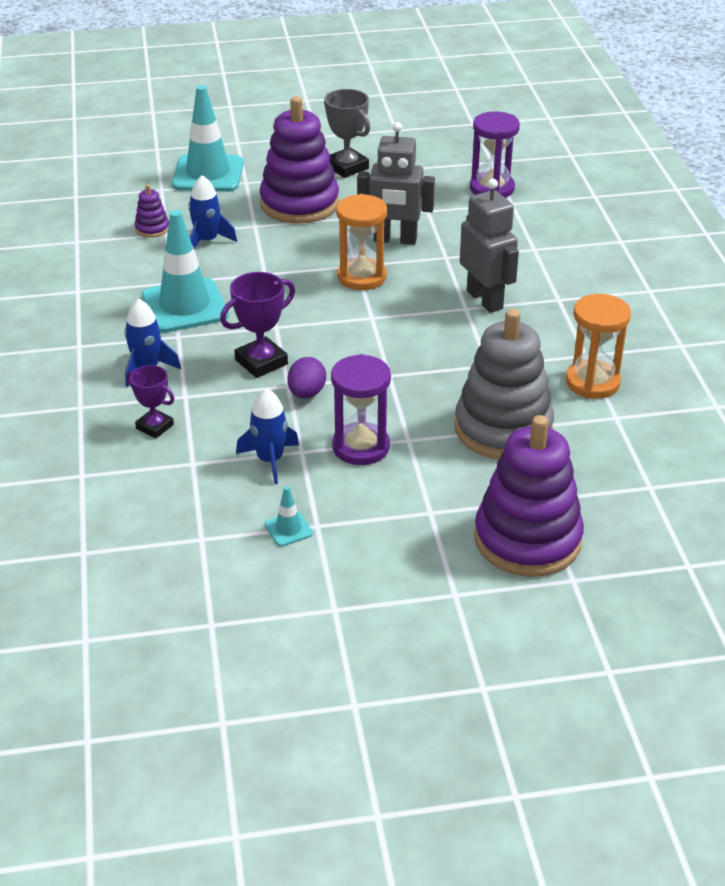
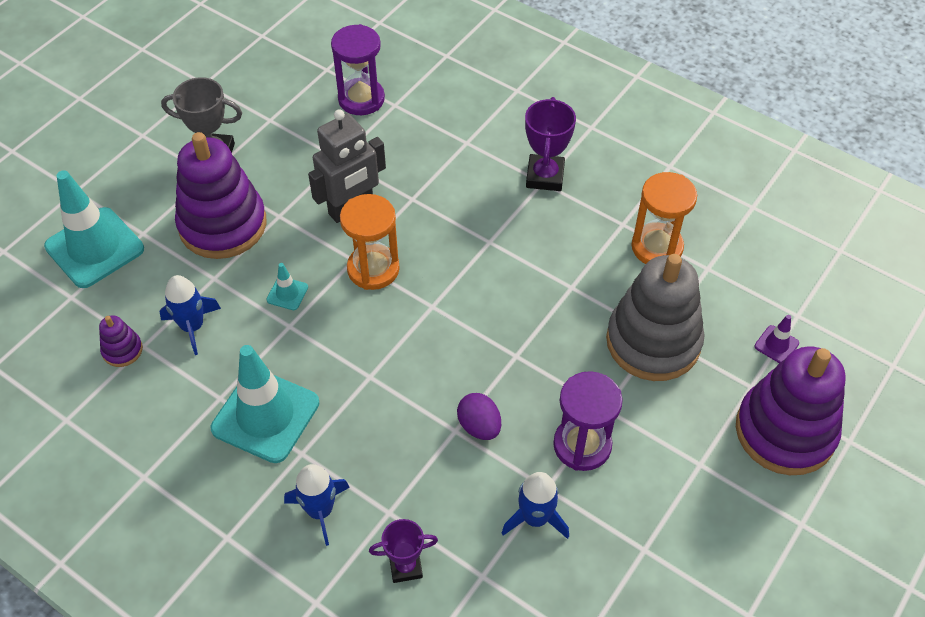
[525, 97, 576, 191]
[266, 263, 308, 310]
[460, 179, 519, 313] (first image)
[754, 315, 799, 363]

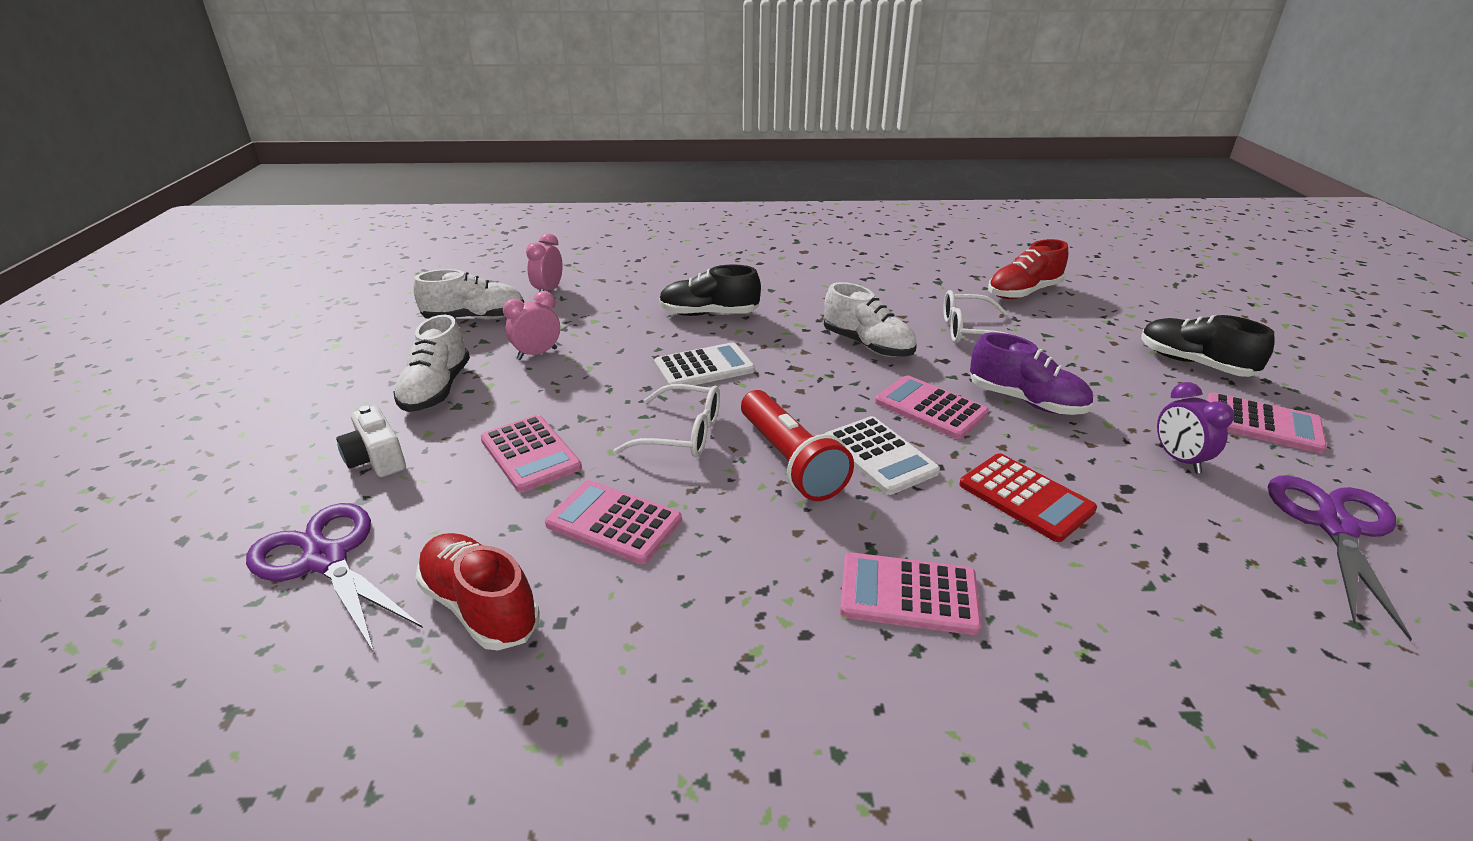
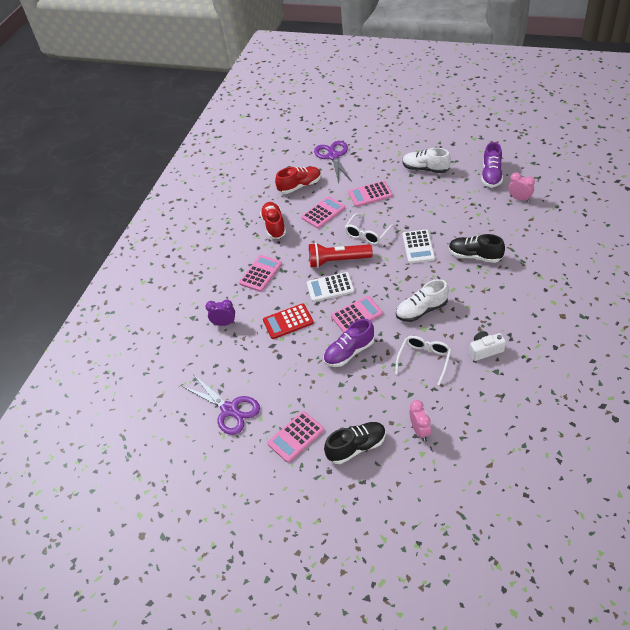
[314, 141, 351, 183]
[469, 331, 506, 361]
[481, 142, 503, 188]
[409, 400, 431, 441]
[449, 234, 505, 263]
[260, 202, 286, 239]
[205, 300, 235, 326]

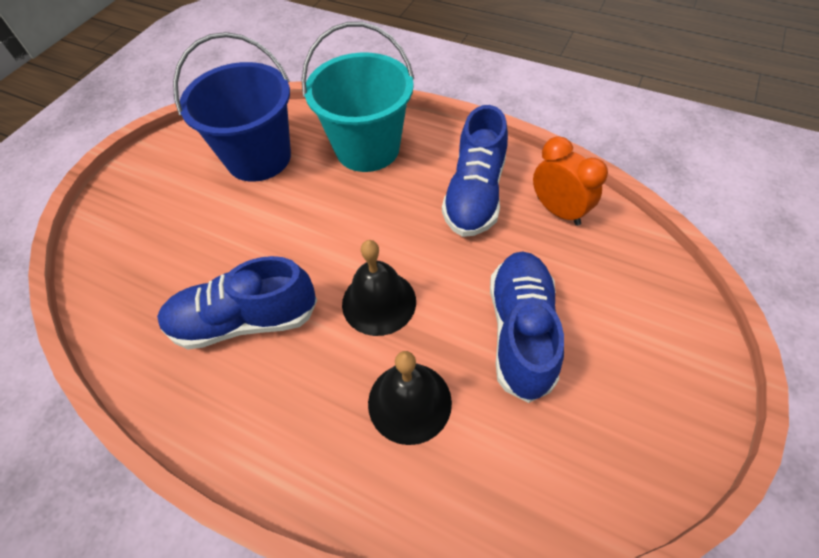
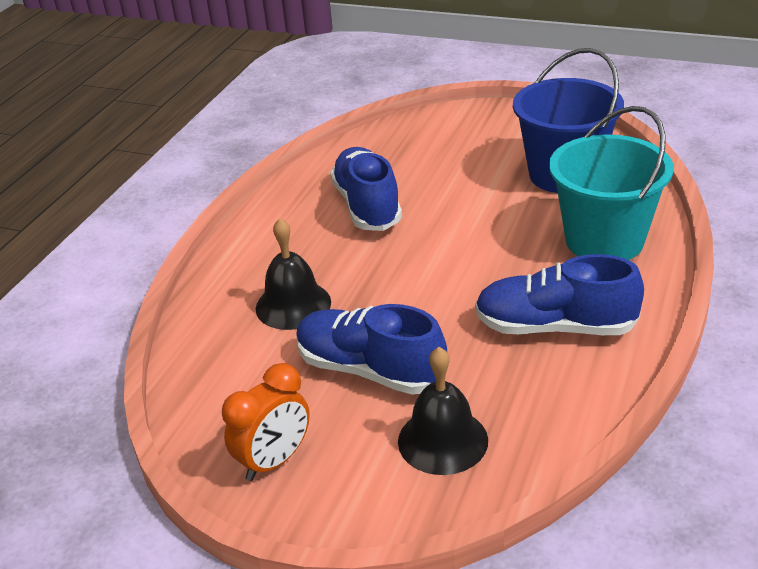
[398, 347, 488, 475]
[296, 304, 447, 395]
[222, 363, 310, 481]

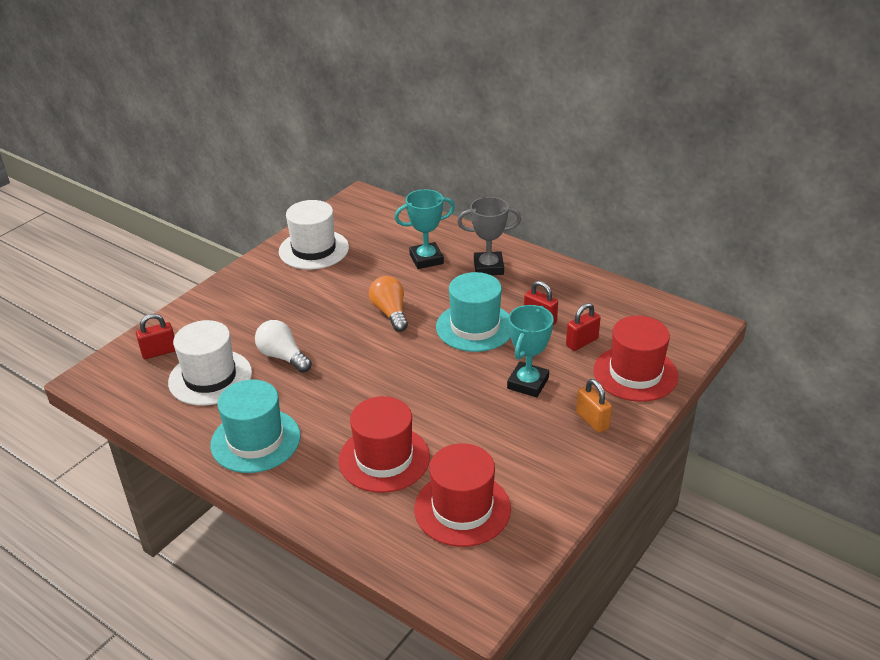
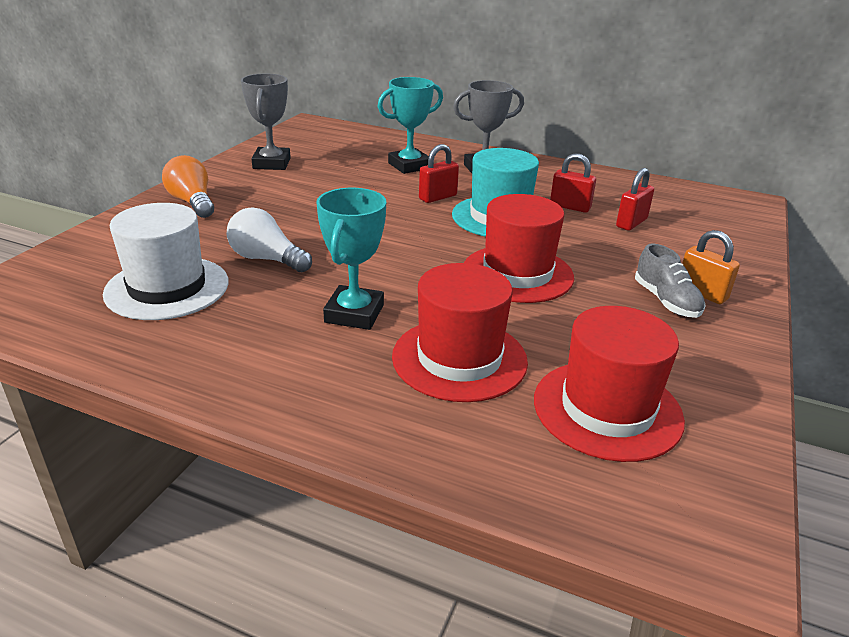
[419, 144, 459, 203]
[210, 380, 301, 473] (first image)
[241, 74, 291, 170]
[162, 155, 214, 218]
[317, 188, 386, 330]
[464, 194, 574, 303]
[635, 244, 706, 318]

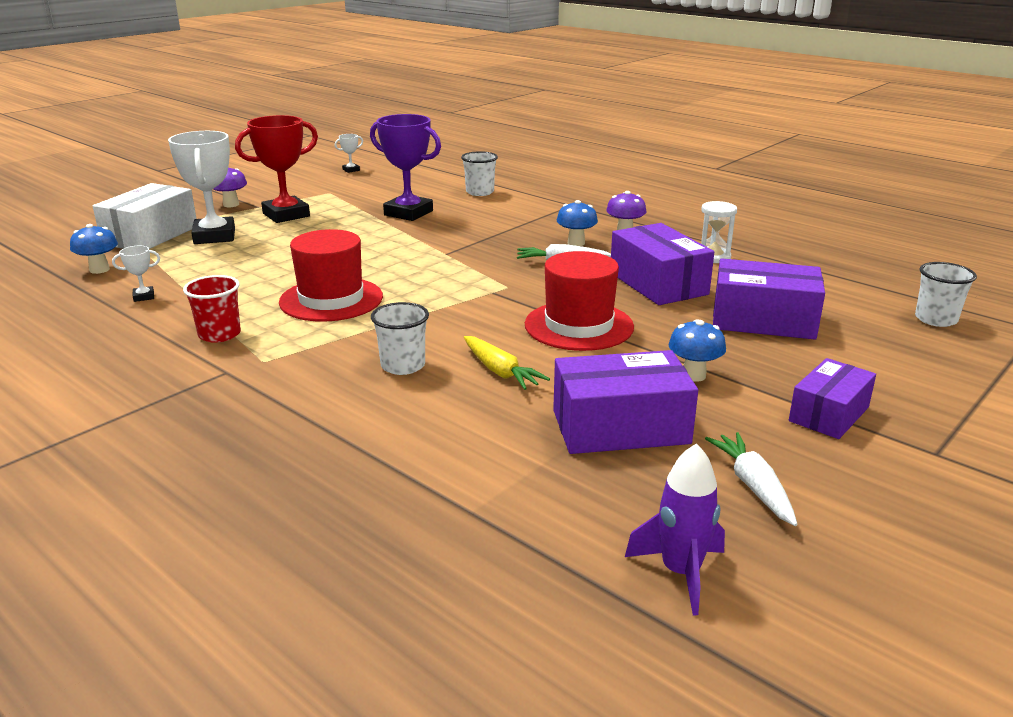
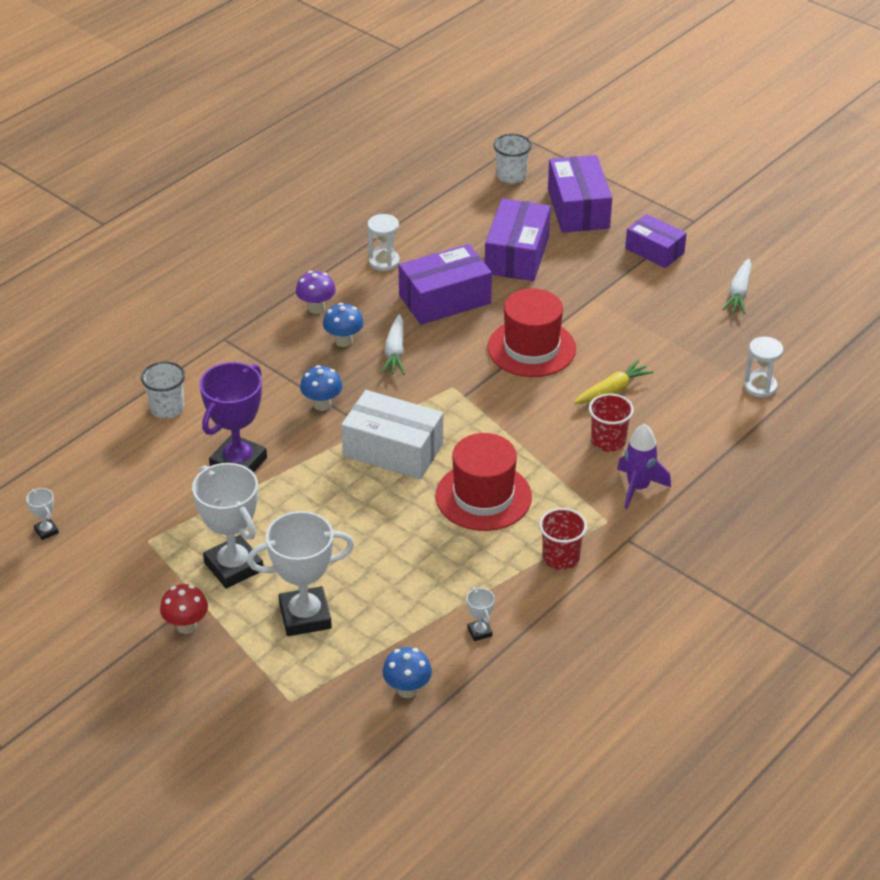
[341, 390, 443, 479]
[160, 584, 208, 634]
[192, 463, 263, 589]
[589, 393, 634, 452]
[548, 155, 612, 233]
[617, 424, 671, 509]
[300, 365, 342, 411]
[722, 258, 752, 314]
[744, 337, 783, 398]

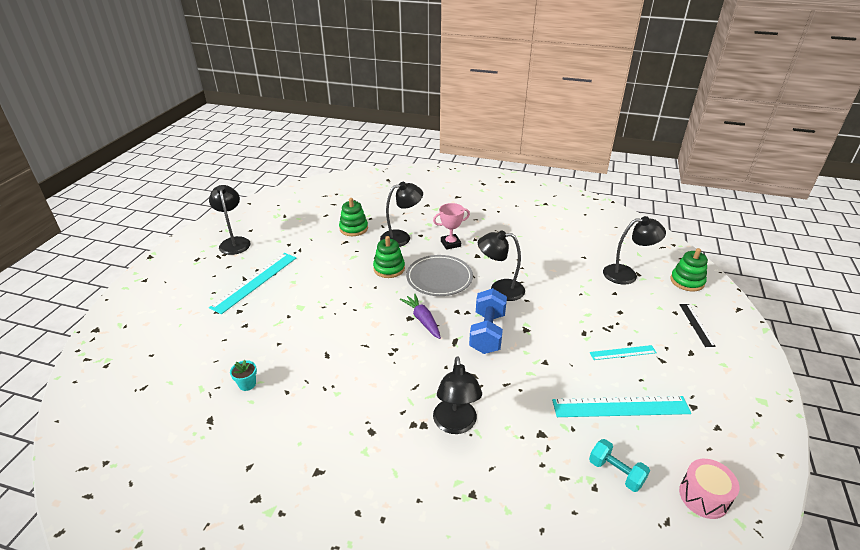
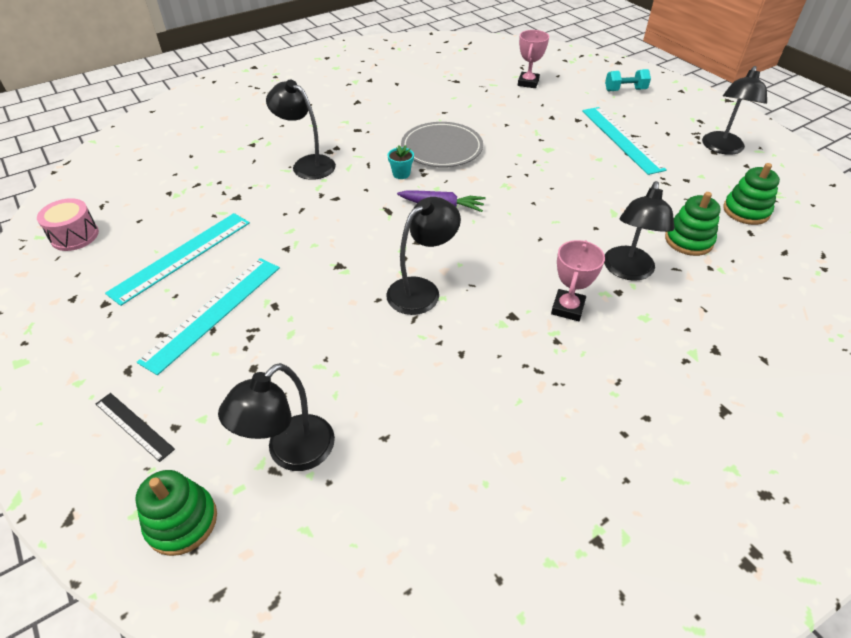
[702, 66, 767, 155]
[387, 145, 414, 179]
[723, 163, 780, 225]
[401, 122, 483, 167]
[469, 288, 507, 354] (first image)
[605, 69, 651, 91]
[137, 258, 280, 375]
[518, 30, 549, 88]

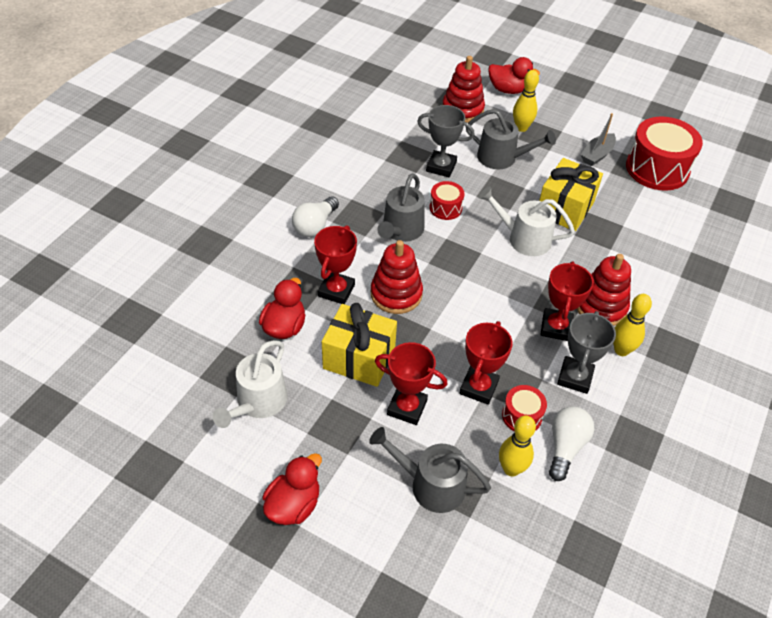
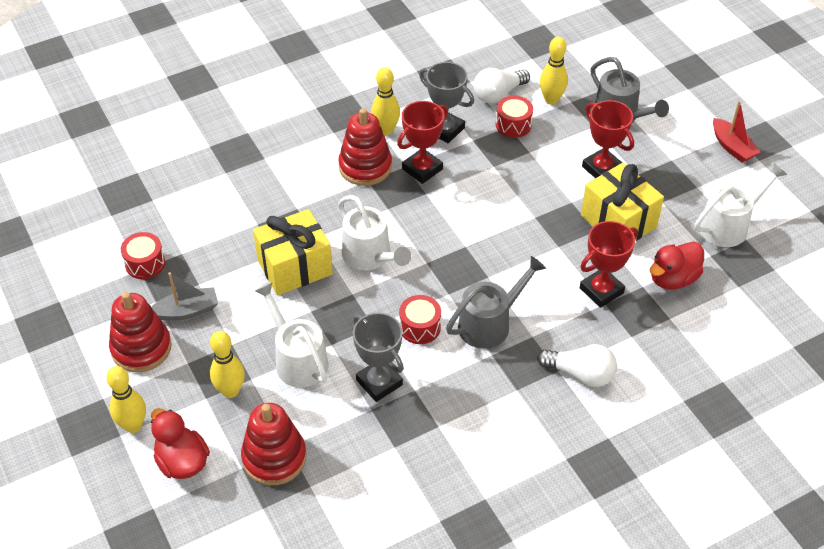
[713, 101, 760, 163]
[537, 344, 617, 387]
[109, 292, 172, 372]
[459, 321, 513, 405] (first image)
[255, 282, 328, 388]
[419, 62, 474, 143]
[121, 232, 165, 279]
[106, 366, 146, 433]

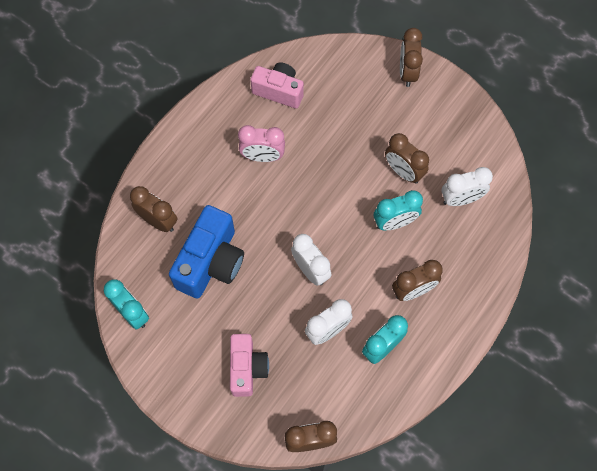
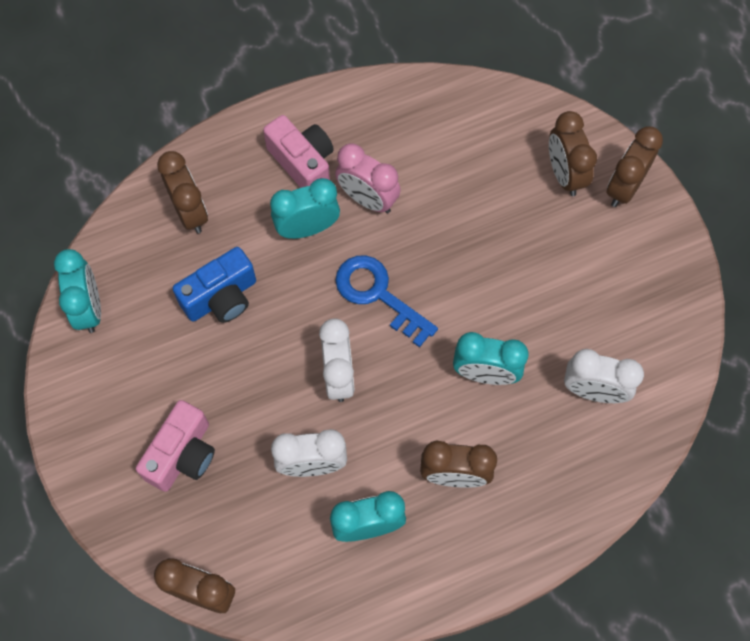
[173, 247, 256, 323]
[263, 115, 334, 188]
[549, 111, 597, 196]
[270, 178, 340, 239]
[335, 255, 438, 348]

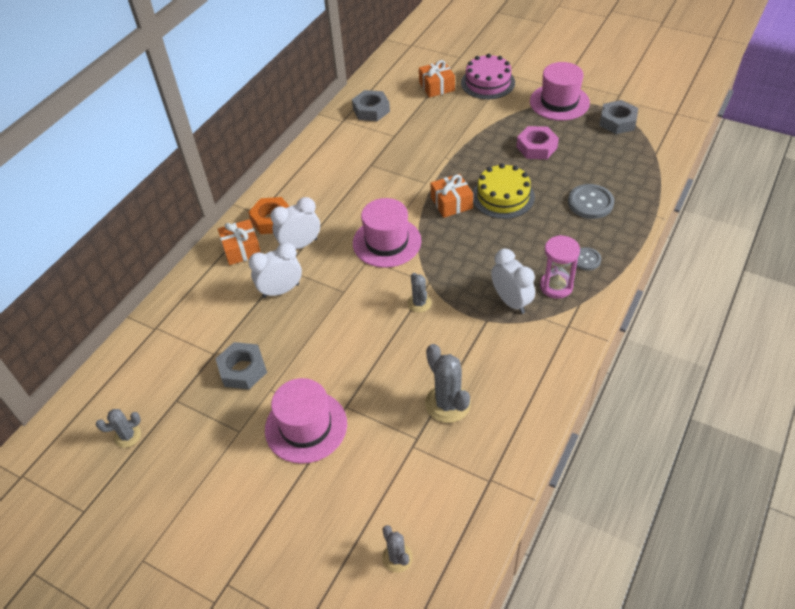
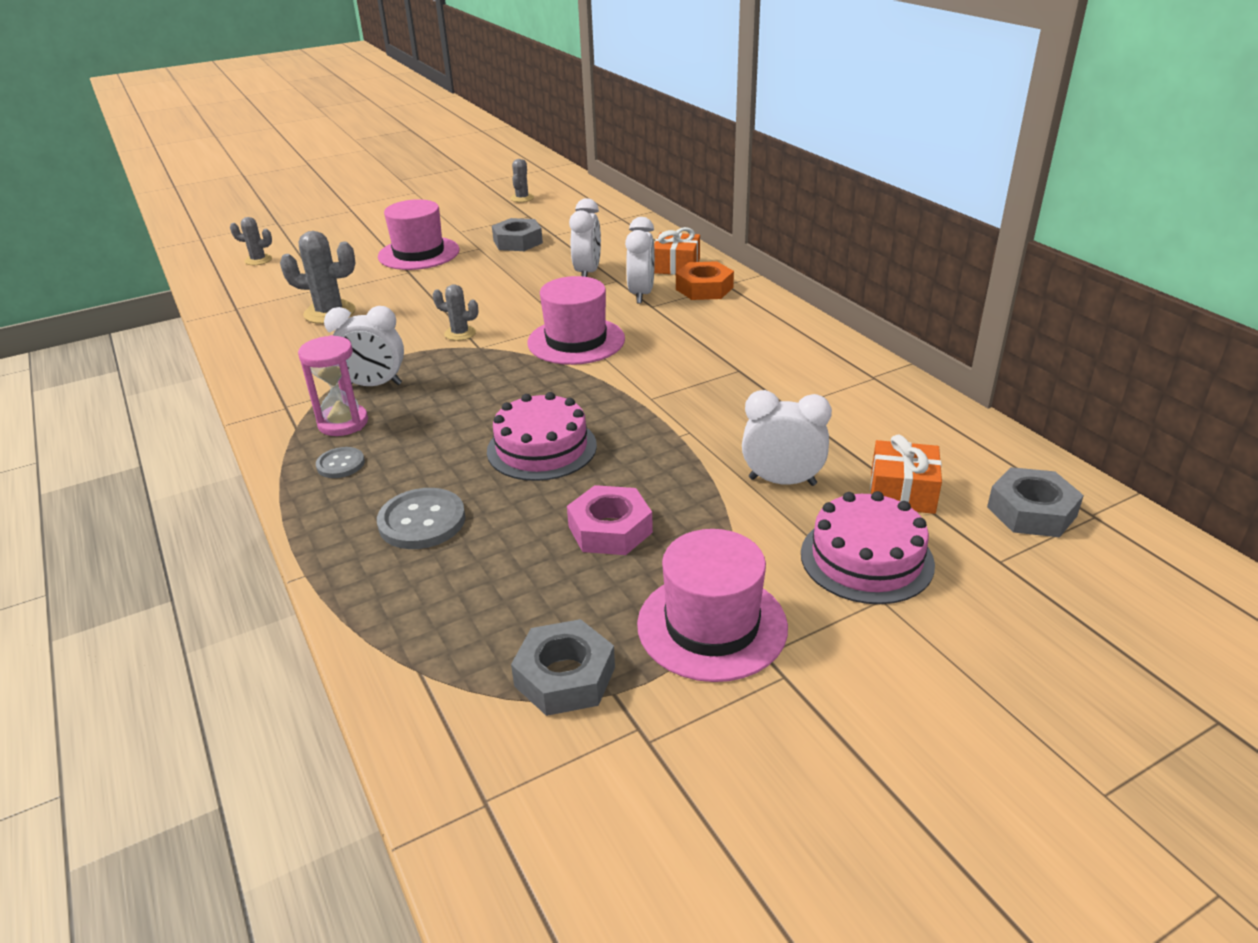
[987, 467, 1084, 537]
[431, 174, 473, 218] (first image)
[487, 392, 597, 481]
[742, 390, 832, 486]

